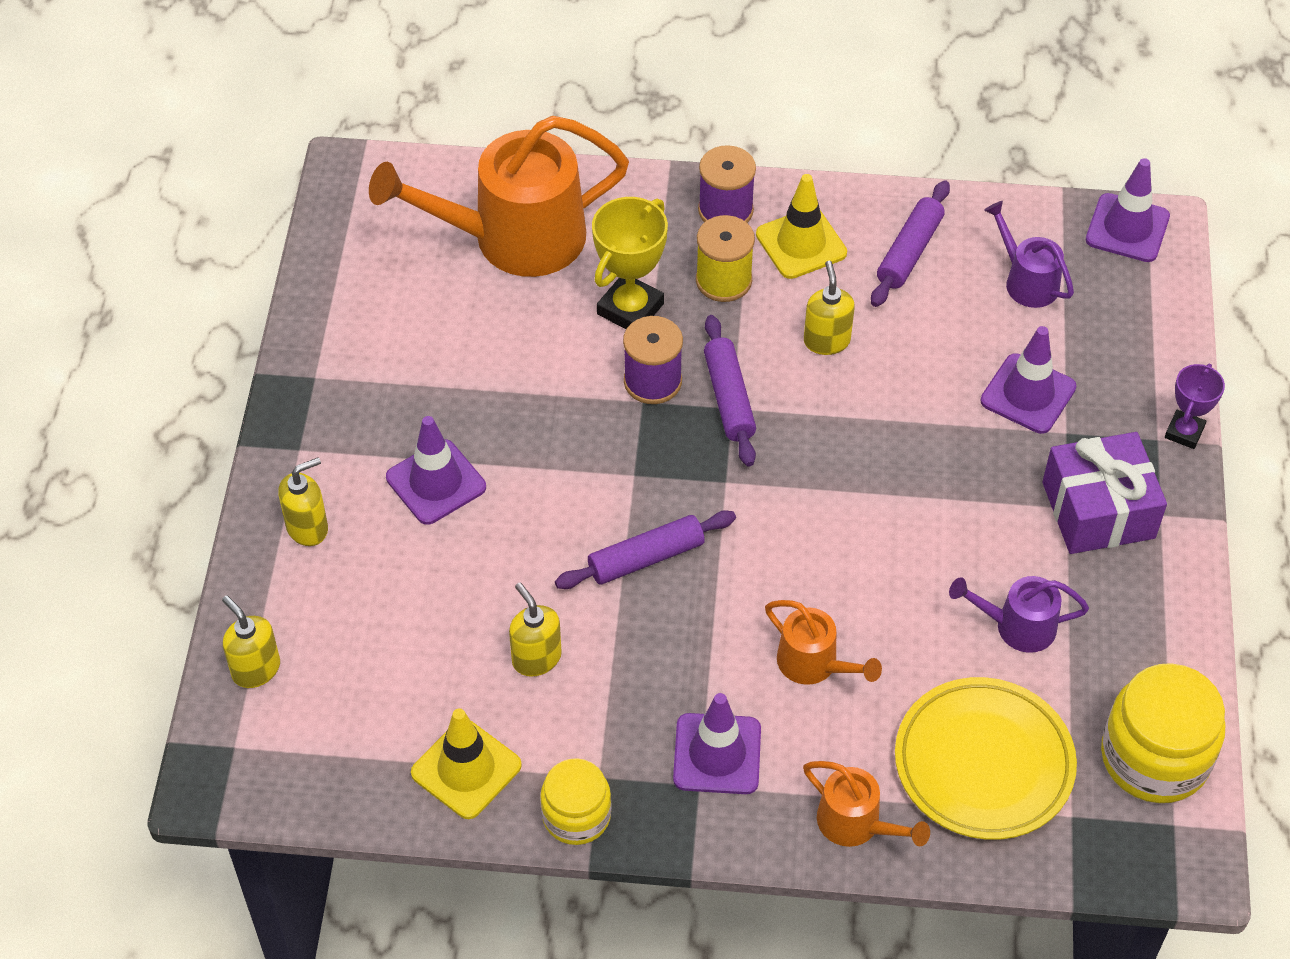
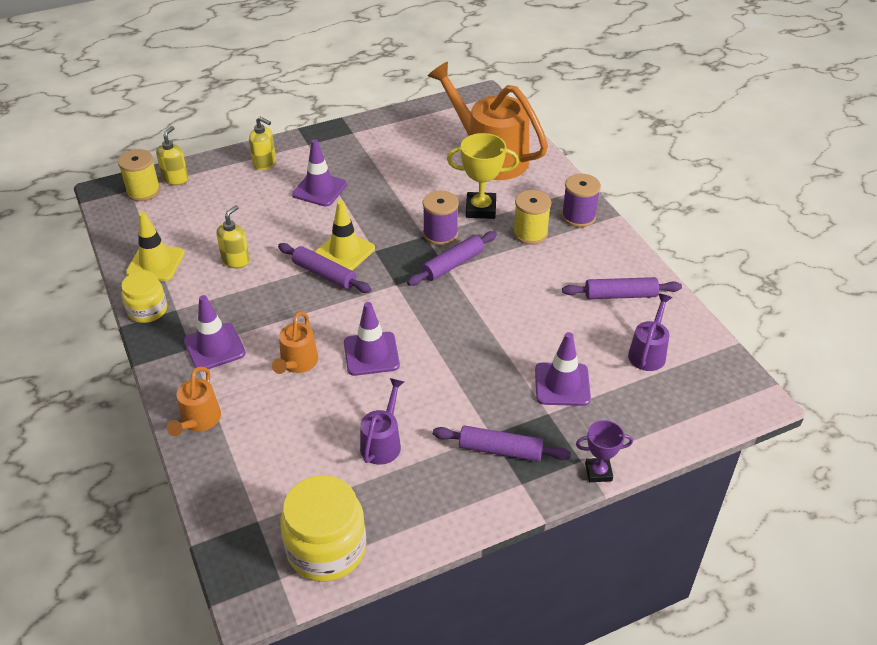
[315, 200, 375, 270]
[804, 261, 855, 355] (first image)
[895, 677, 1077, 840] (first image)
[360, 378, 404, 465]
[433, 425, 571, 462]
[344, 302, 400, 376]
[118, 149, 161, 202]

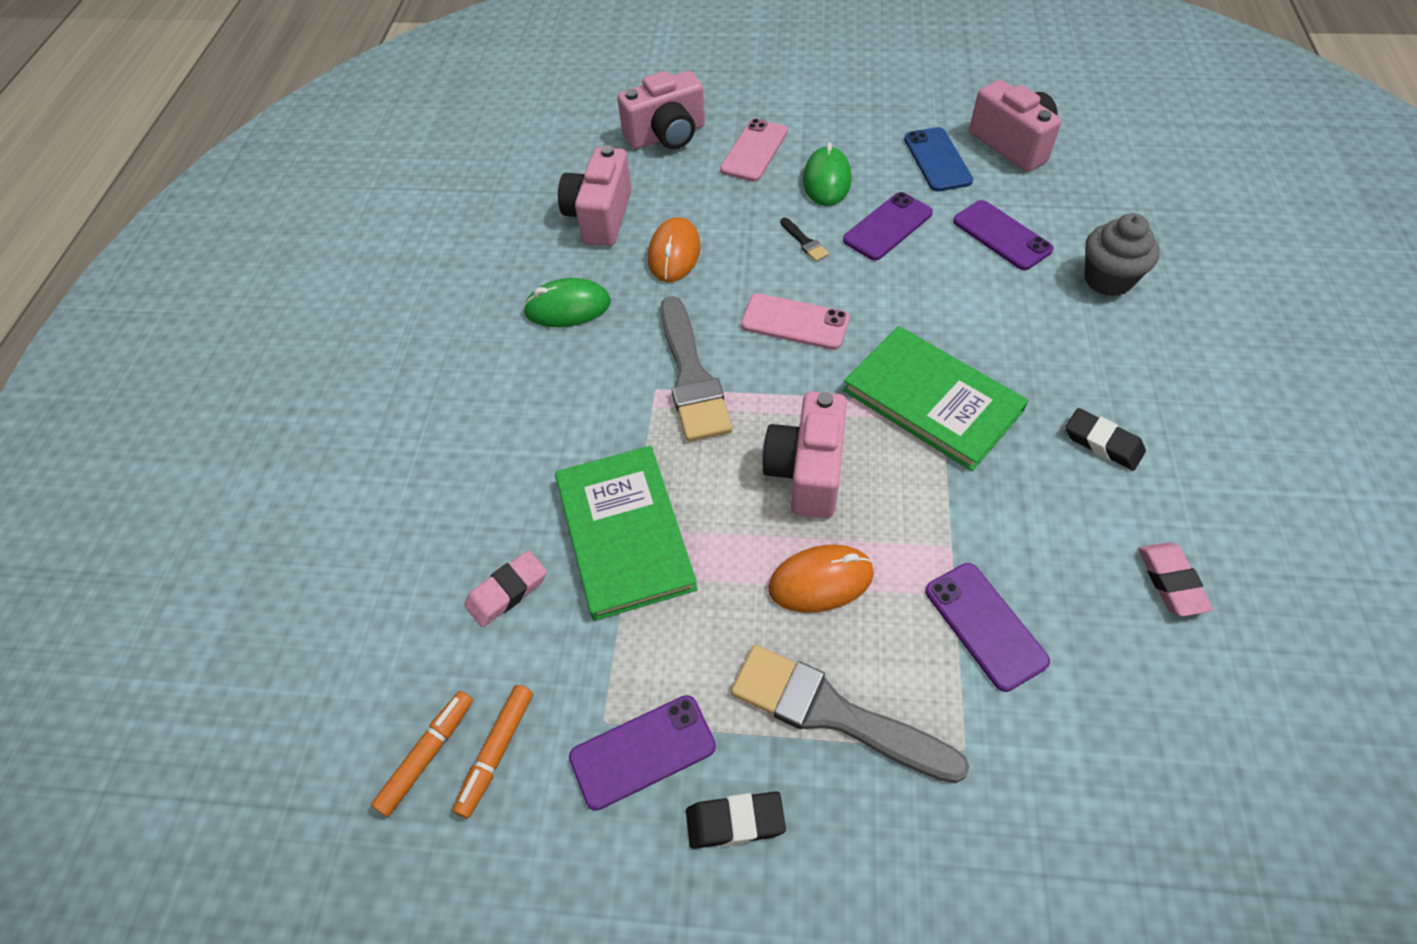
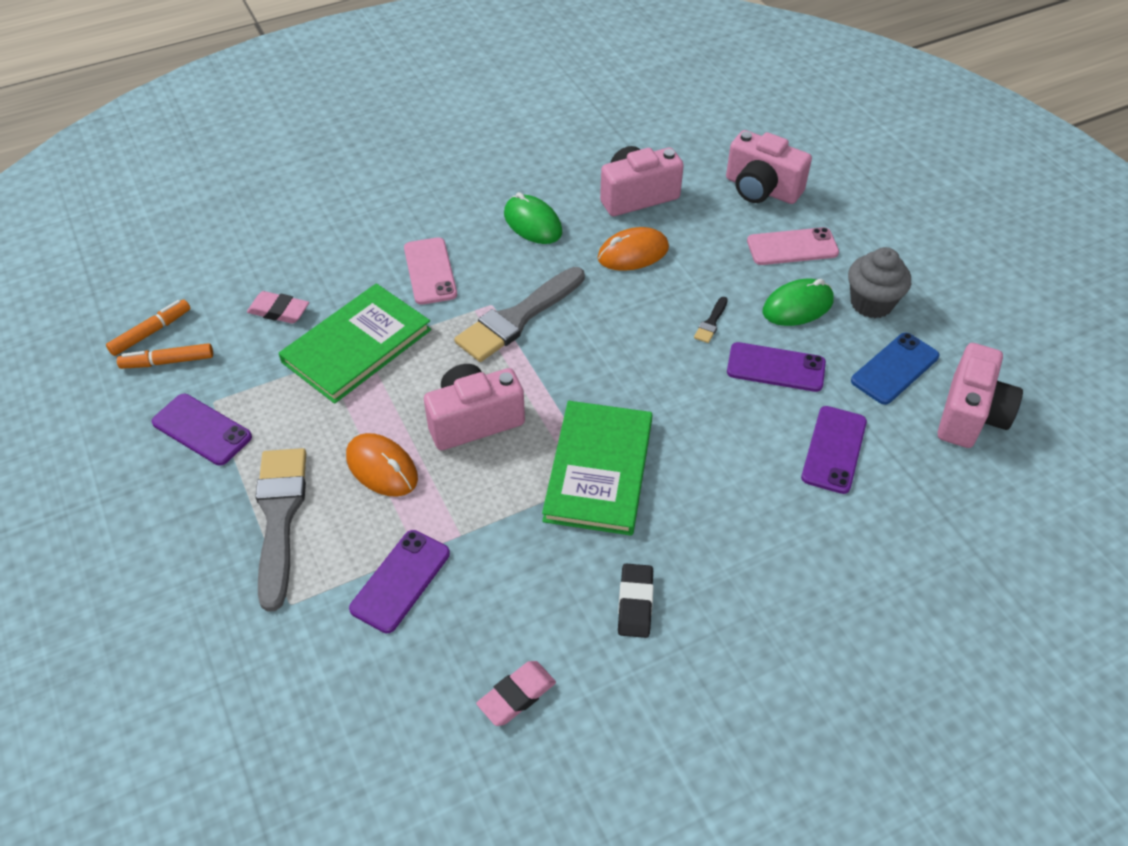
[106, 300, 190, 356]
[686, 791, 786, 849] (first image)
[404, 237, 457, 305]
[848, 247, 911, 318]

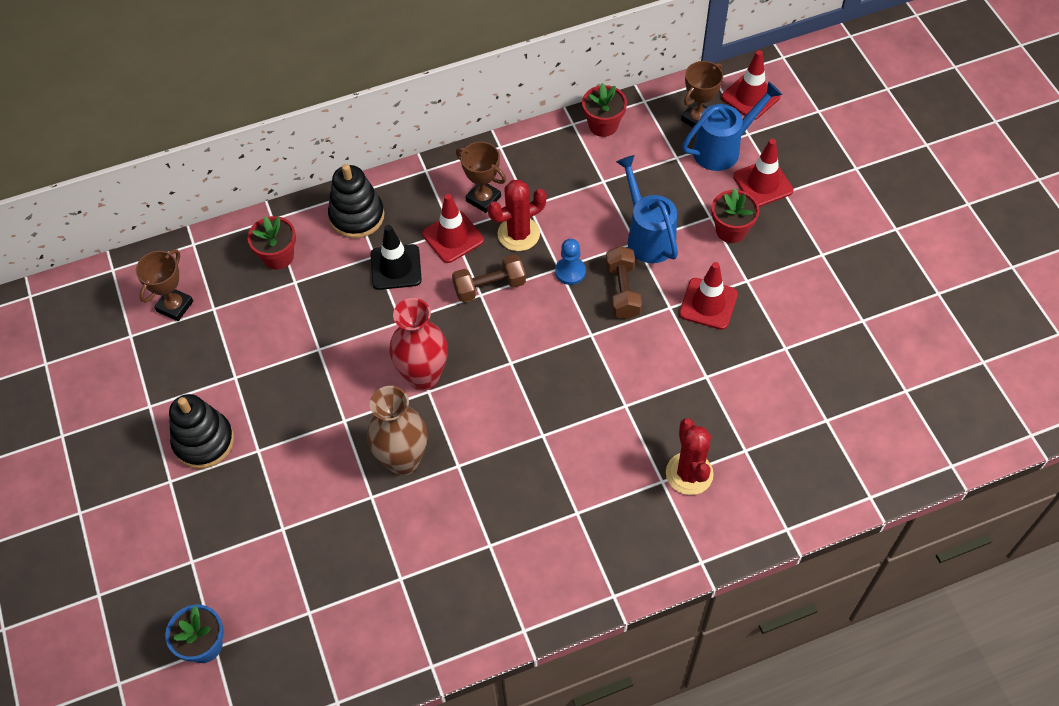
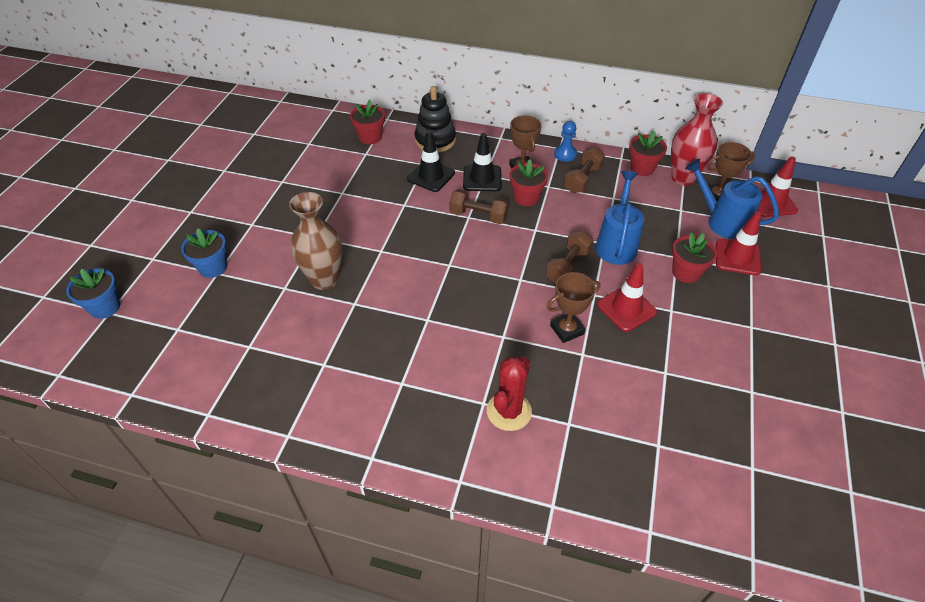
[547, 272, 600, 343]
[169, 394, 234, 469] (first image)
[671, 93, 723, 186]
[463, 133, 501, 191]
[510, 159, 548, 206]
[554, 121, 577, 162]
[685, 159, 779, 239]
[181, 229, 227, 278]
[564, 147, 605, 193]

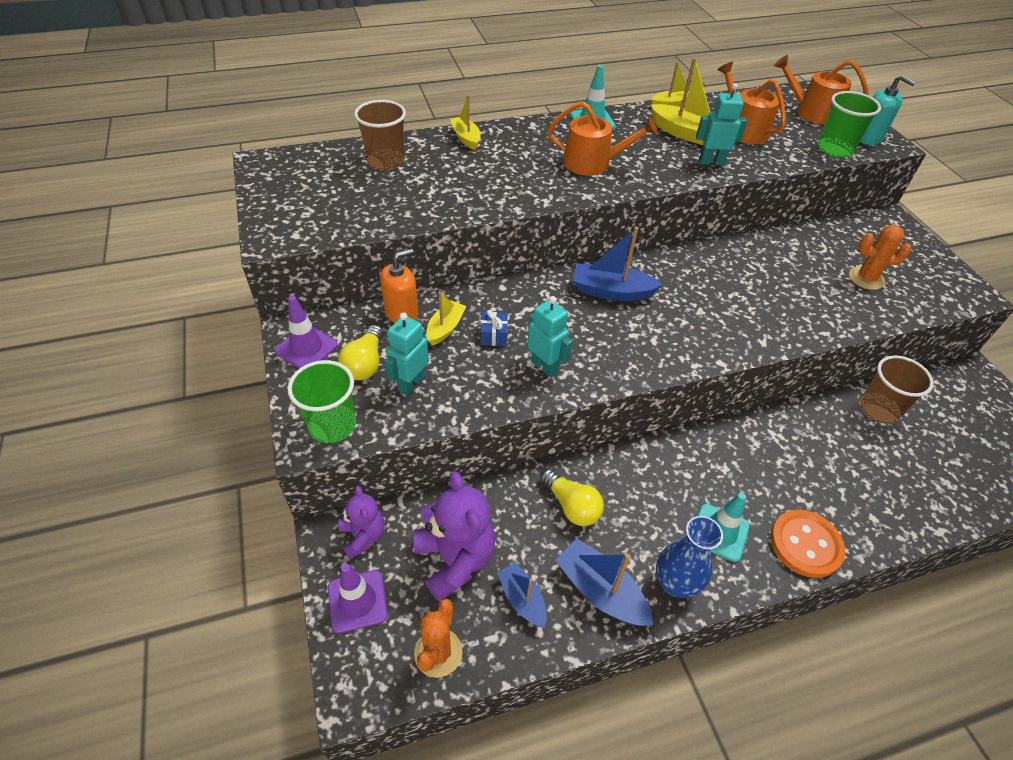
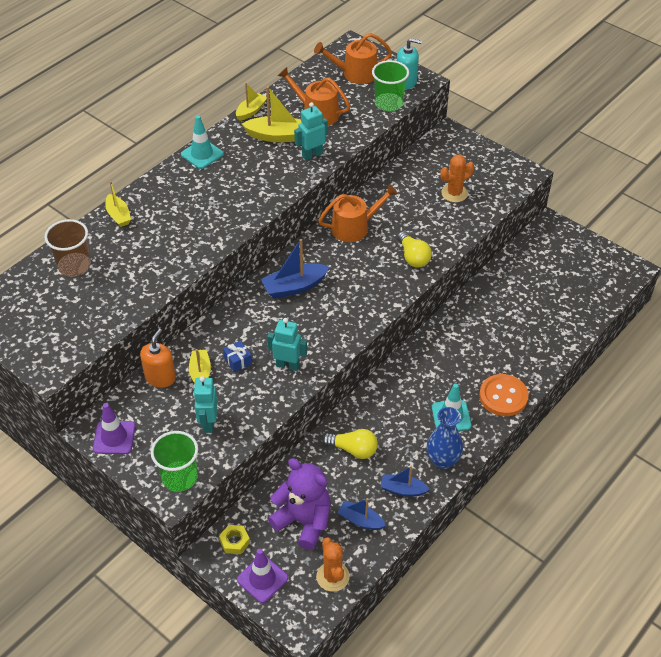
[397, 231, 432, 268]
[219, 525, 250, 554]
[105, 181, 131, 227]
[318, 184, 398, 242]
[381, 466, 430, 496]
[860, 355, 934, 424] (first image)

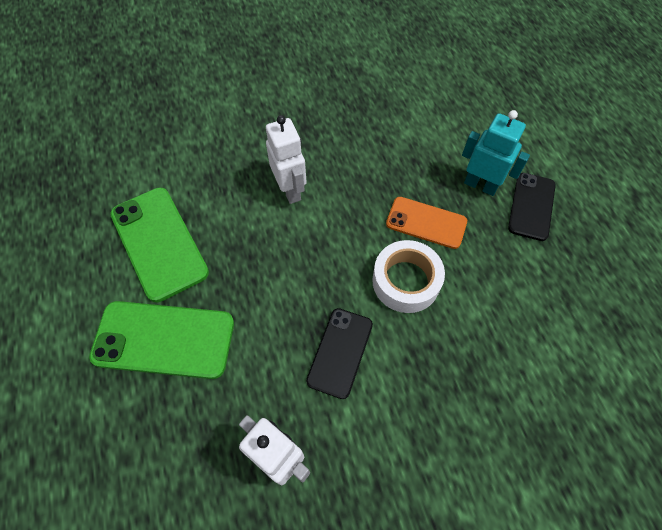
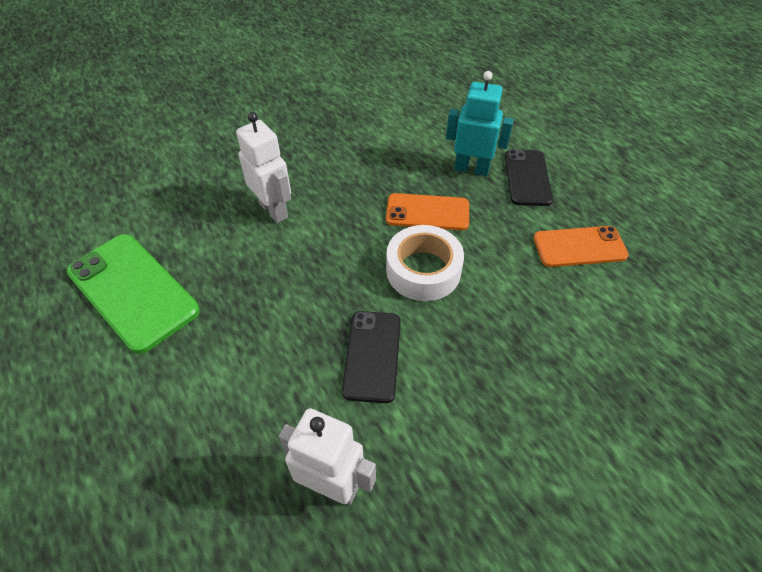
[89, 301, 234, 379] (first image)
[533, 226, 629, 267]

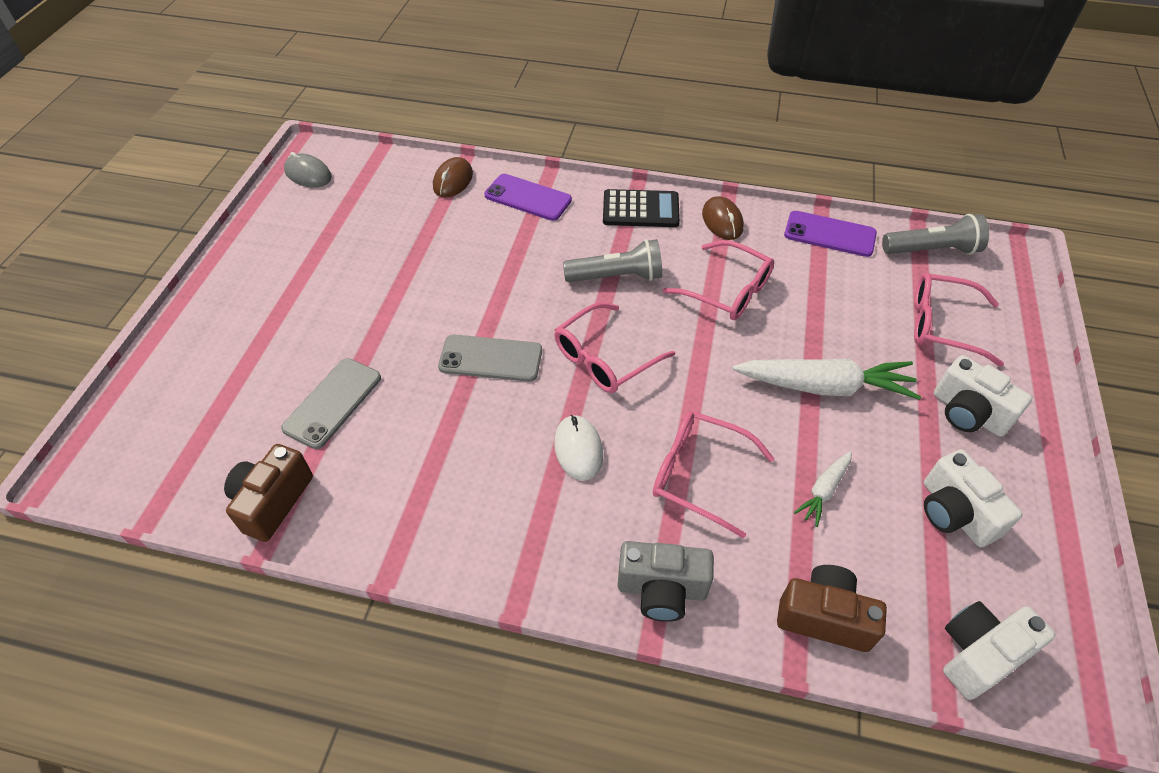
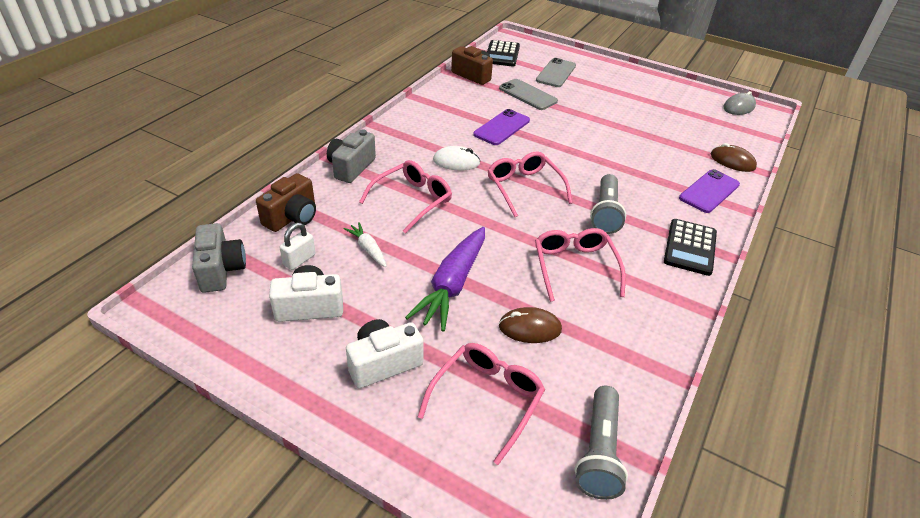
[536, 58, 576, 87]
[535, 228, 626, 302]
[499, 307, 562, 343]
[405, 227, 485, 332]
[473, 109, 530, 145]
[192, 223, 246, 293]
[280, 223, 316, 270]
[487, 40, 520, 67]

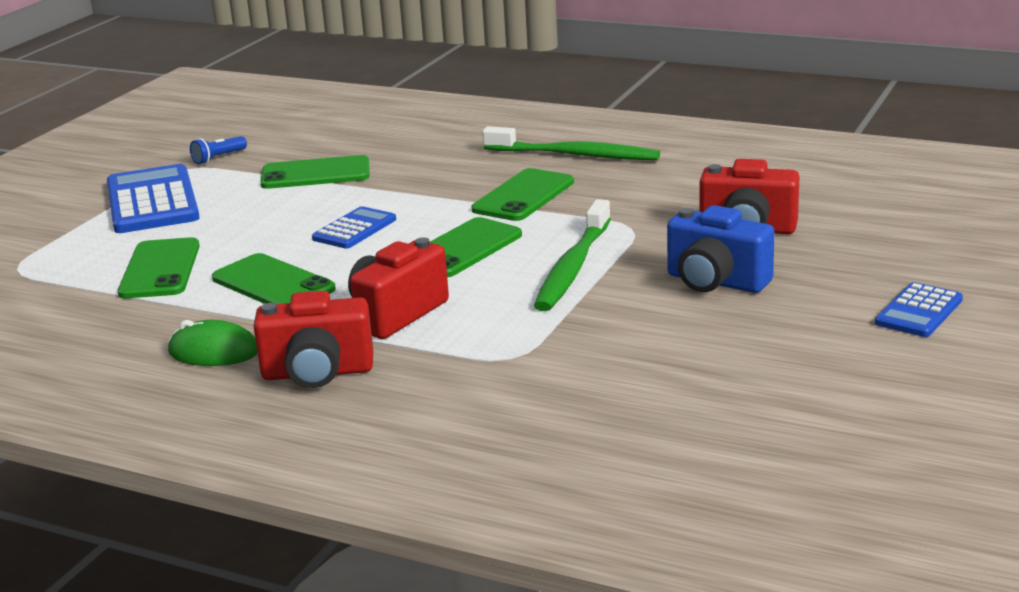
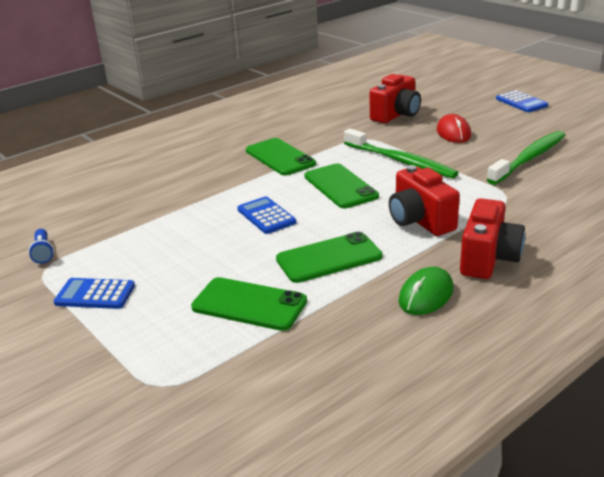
[54, 278, 135, 309]
[260, 155, 370, 189] (first image)
[487, 131, 565, 185]
[437, 114, 471, 143]

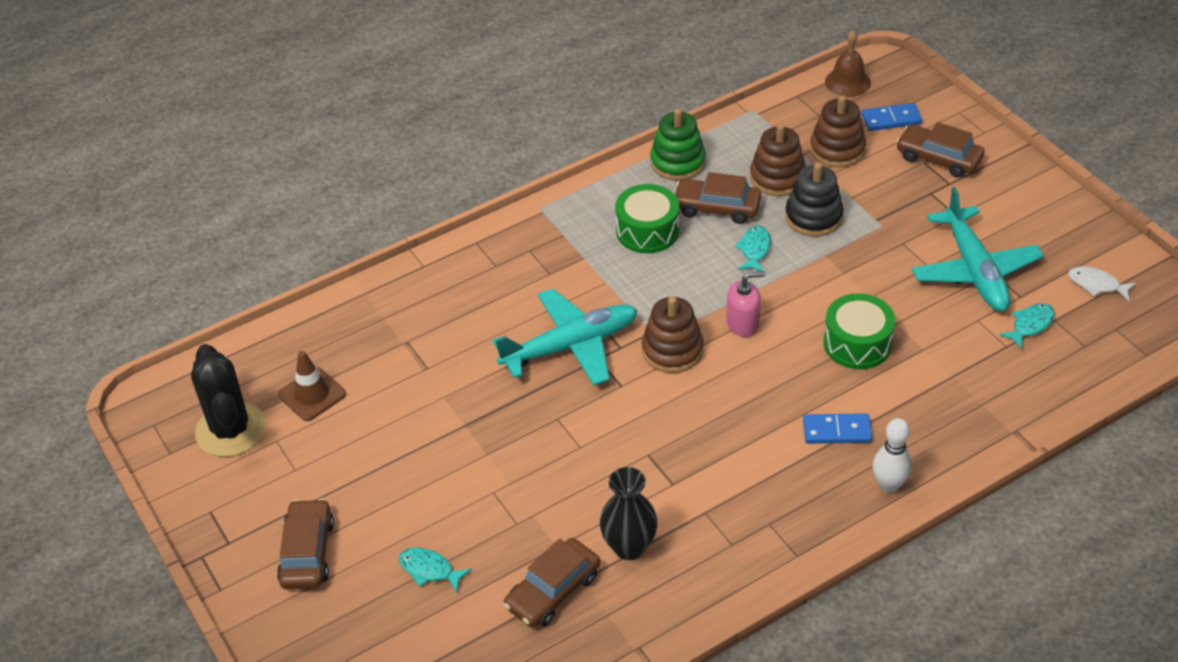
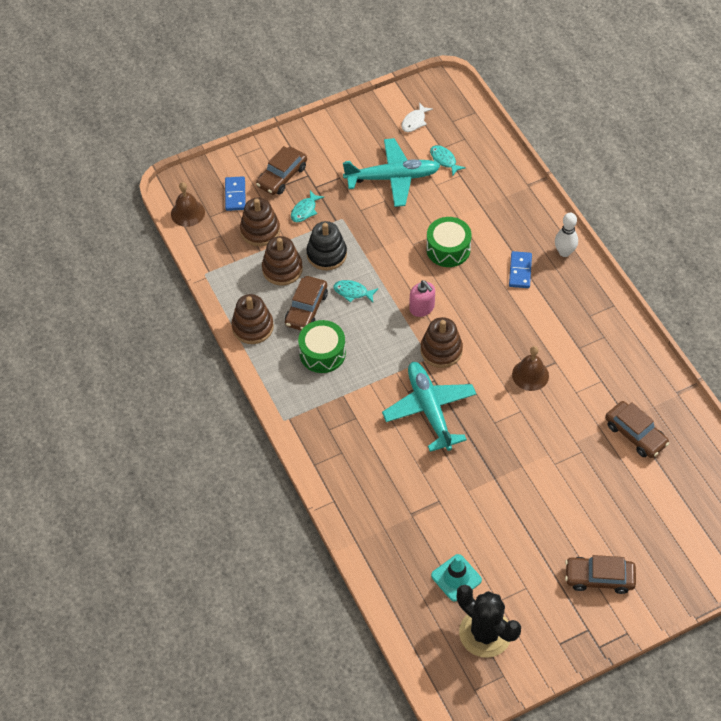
[457, 585, 521, 658]
[431, 554, 482, 601]
[291, 190, 324, 222]
[600, 467, 658, 560] (first image)
[231, 294, 274, 344]
[409, 280, 435, 317]
[512, 346, 549, 391]

